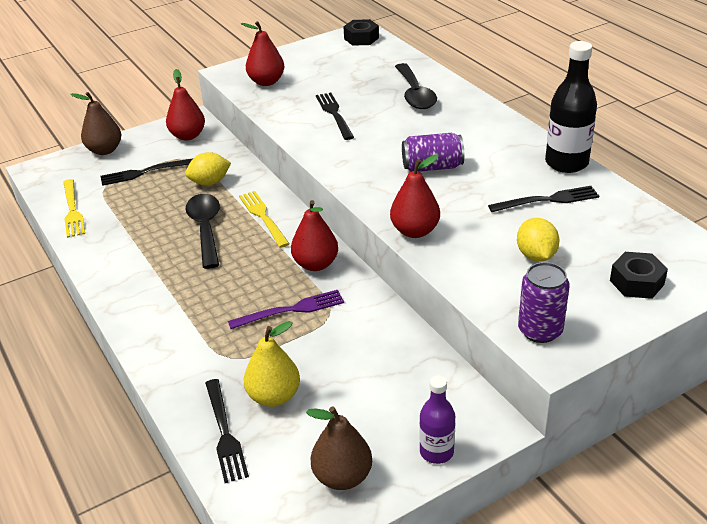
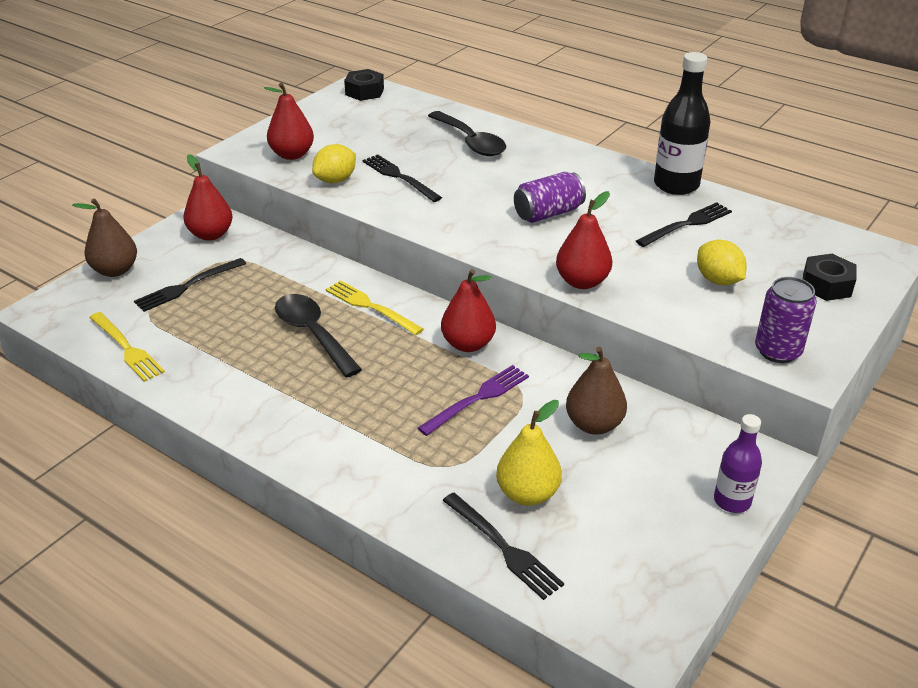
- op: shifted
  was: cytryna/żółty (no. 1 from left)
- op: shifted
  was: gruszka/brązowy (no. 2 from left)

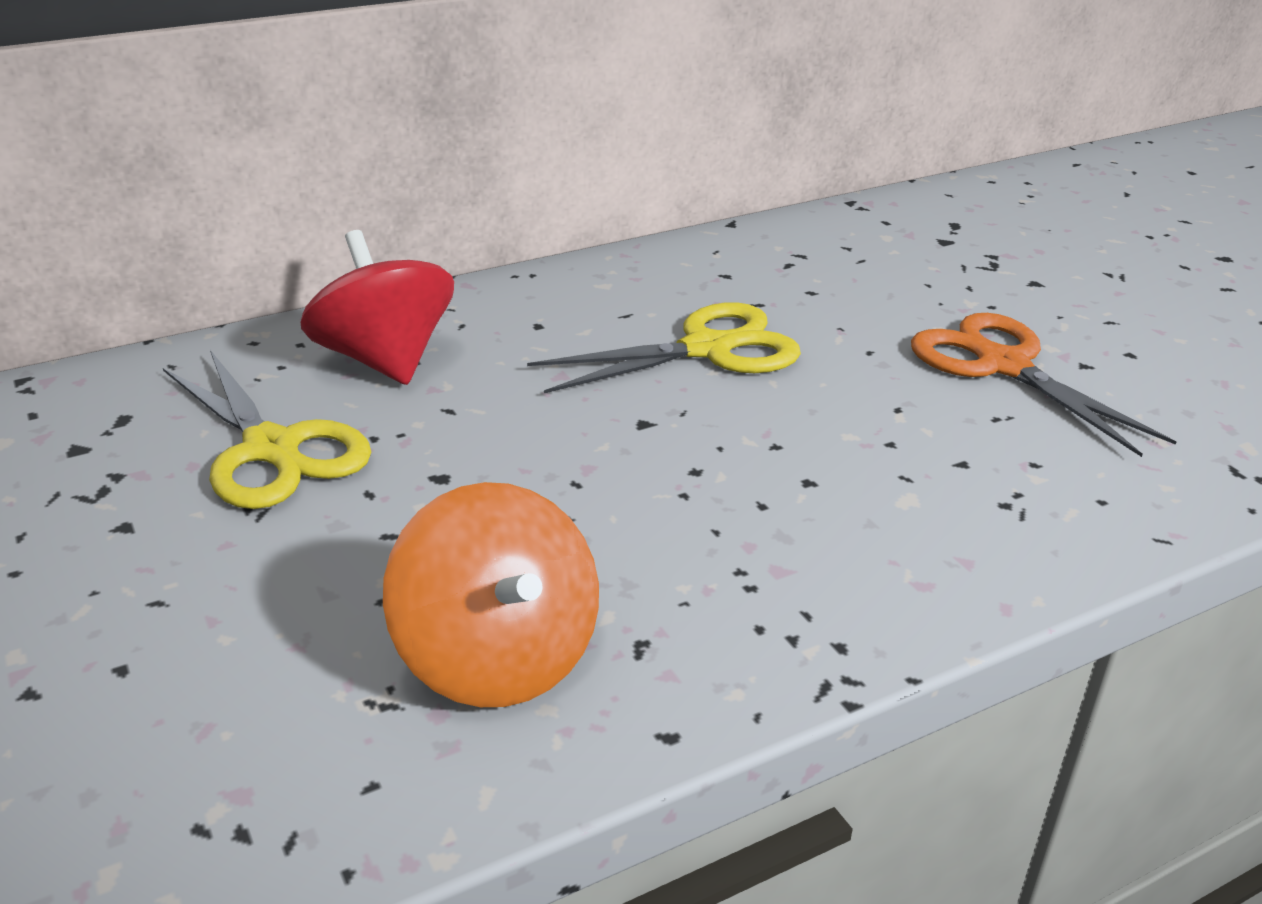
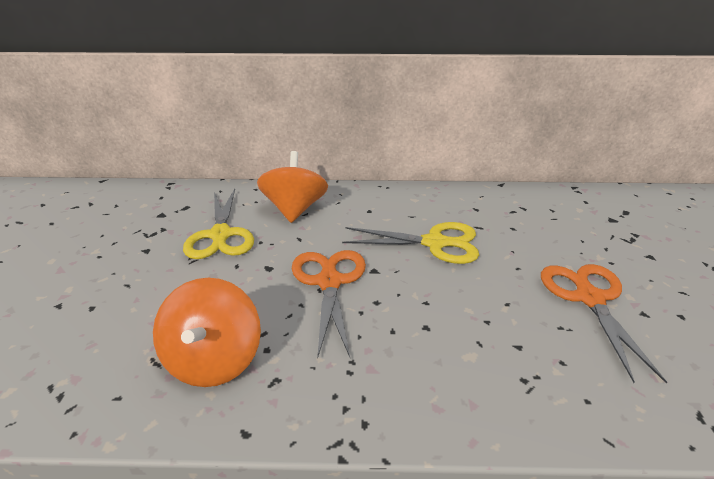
- op: repainted
  was: bączek/czerwony
  now: bączek/pomarańczowy (no. 2 from left)
- op: new
  now: nożyczki/pomarańczowy (no. 1 from left)

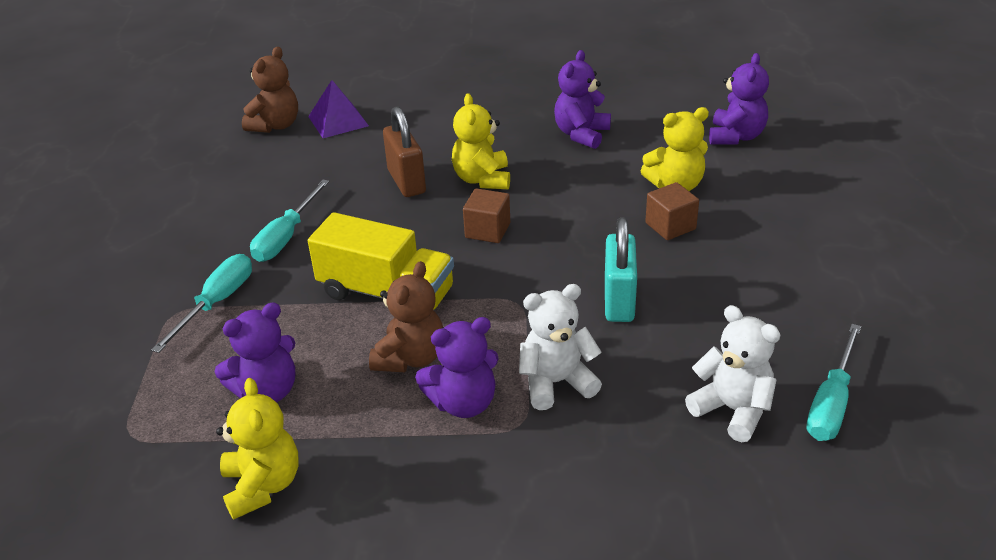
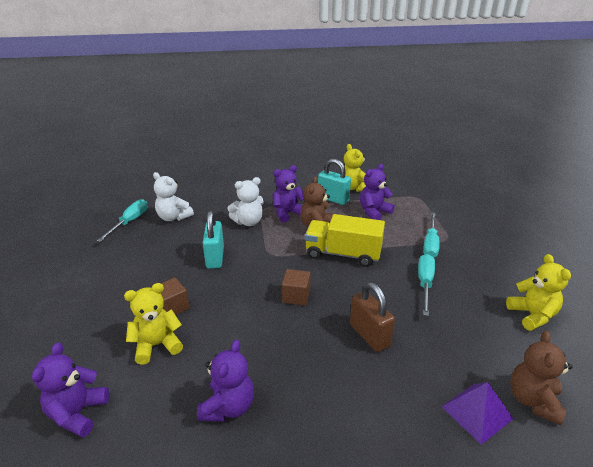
- op: new
  now: kłódka/turkusowy (no. 2 from left)
- op: shifted
  was: miś/żółty (no. 2 from left in the first image)
  now: miś/żółty (no. 3 from left)

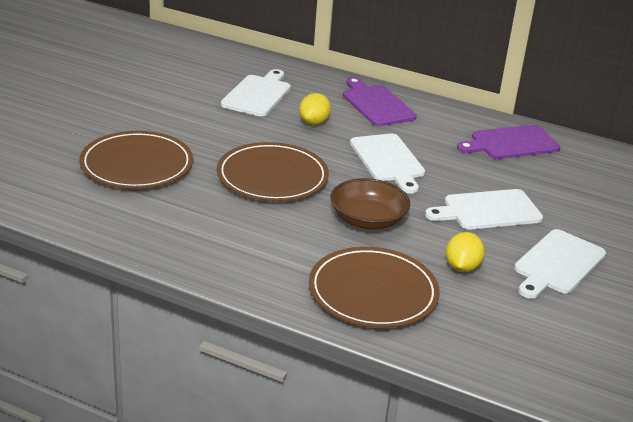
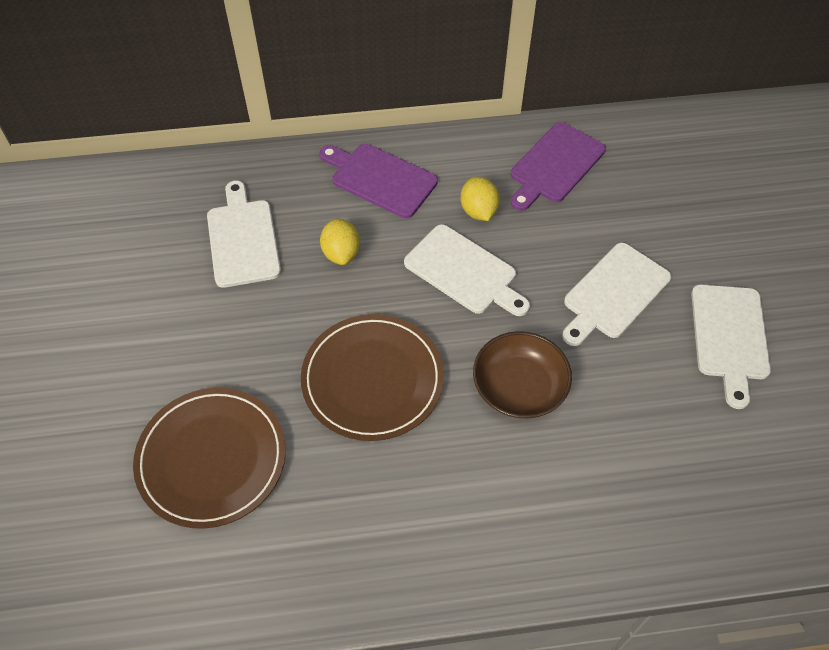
- op: shifted
  was: cytryna/żółty (no. 2 from left)
- op: gone
  was: talerz/brązowy (no. 3 from left)

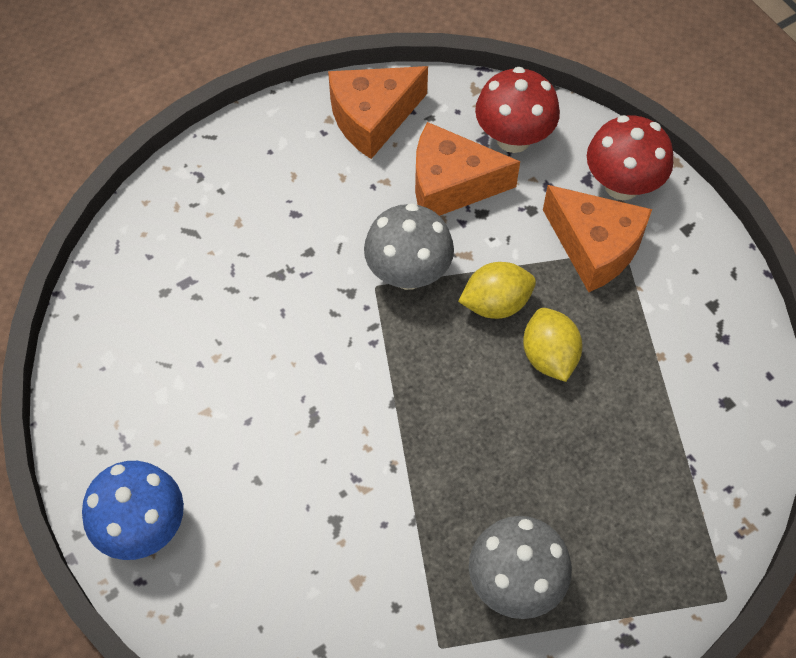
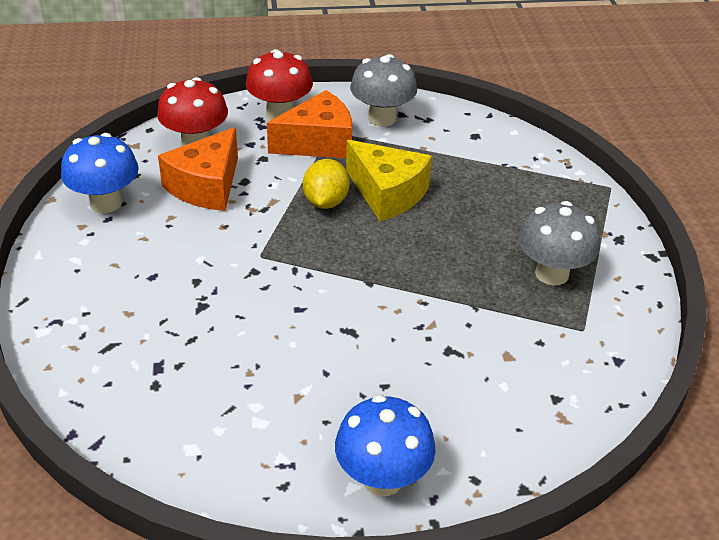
- op: swapped
  was: ser/pomarańczowy (no. 1 from left)
  now: grzyb/niebieski (no. 1 from left)
- op: swapped
  was: cytryna/żółty (no. 2 from left)
  now: ser/żółty
- op: shifted
  was: grzyb/szary (no. 1 from left)

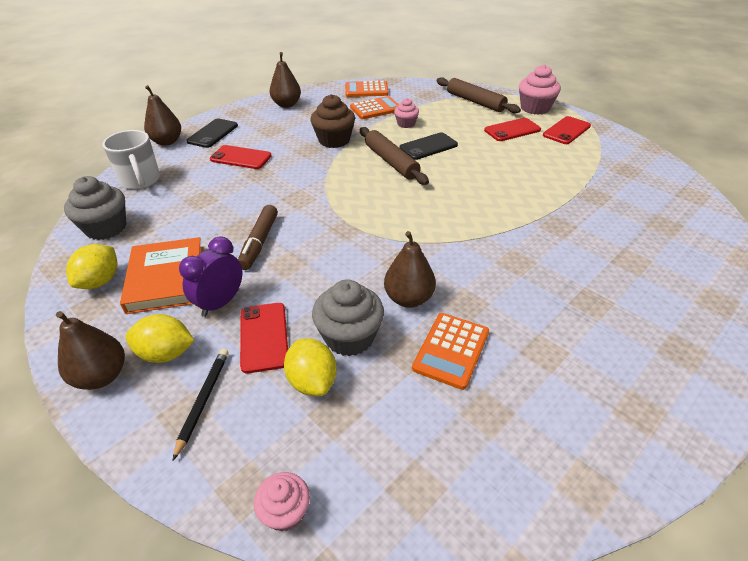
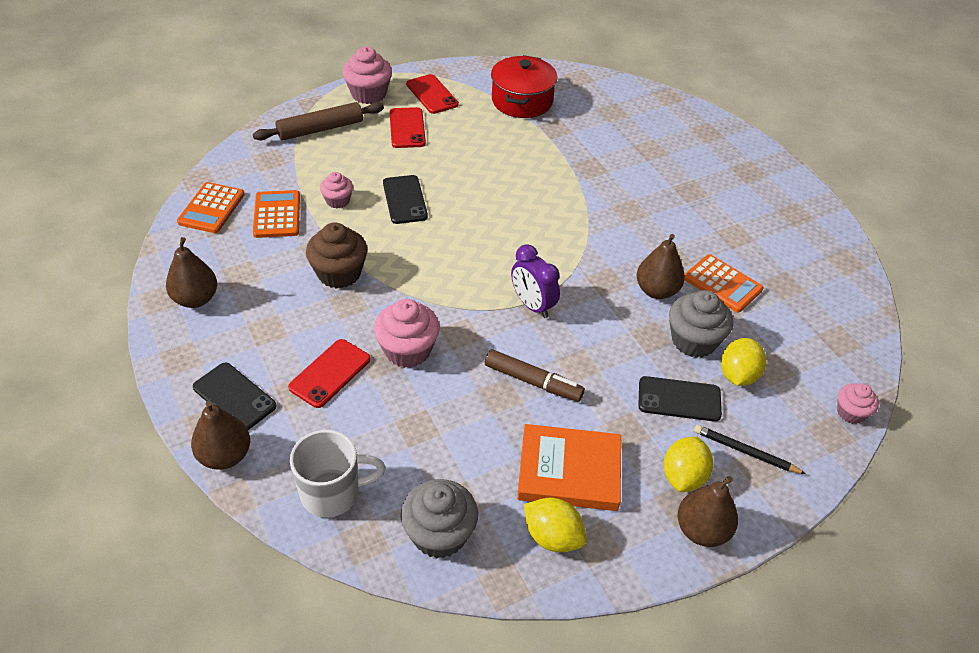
- op: new
  now: muffinka/różowy (no. 3 from left)
- op: new
  now: garnek/czerwony
- op: shifted
  was: budzik/fioletowy
- op: repainted
  was: telefon/czerwony (no. 2 from left)
  now: telefon/czarny (no. 3 from left)
- op: rotated
  was: cytryna/żółty (no. 3 from left)
  clockwise: -60
- op: gone
  was: wałek do ciasta/brązowy (no. 1 from left)

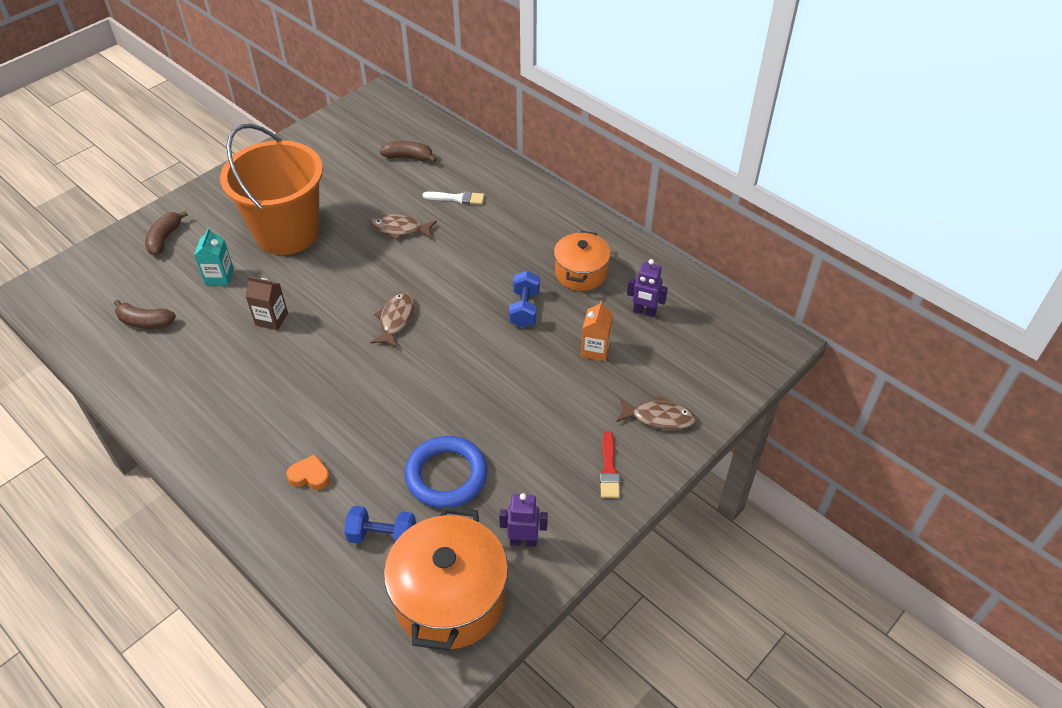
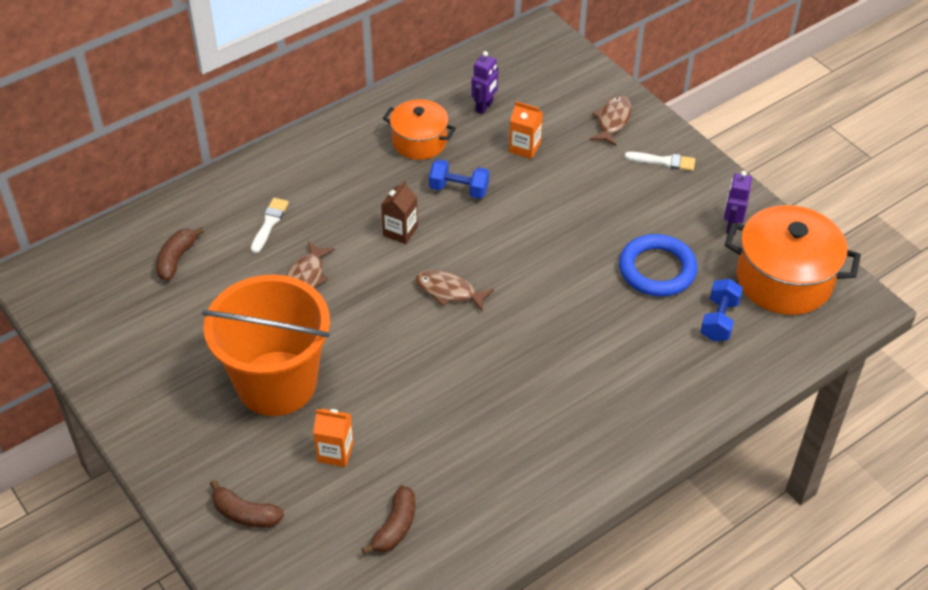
- op: repainted
  was: karton mleka/turkusowy
  now: karton mleka/pomarańczowy (no. 1 from left)
- op: shifted
  was: karton mleka/brązowy
- op: repainted
  was: pędzel/czerwony
  now: pędzel/biały (no. 2 from left)
- op: gone
  was: serce/pomarańczowy

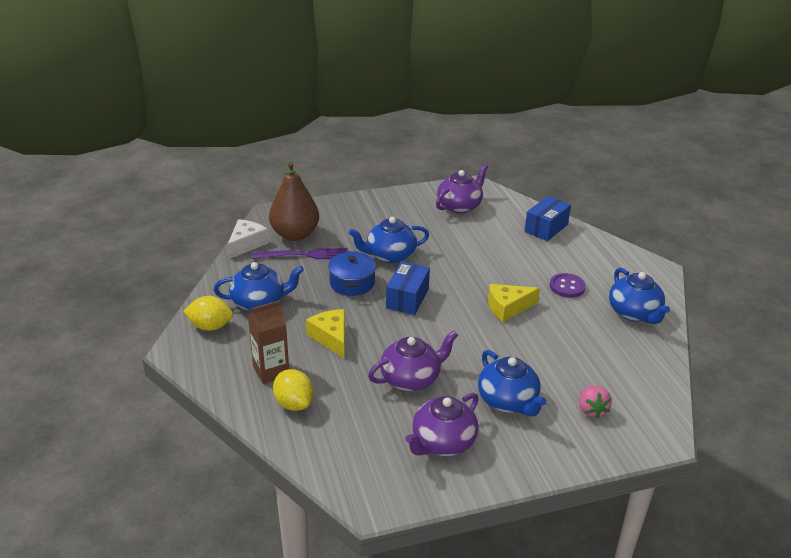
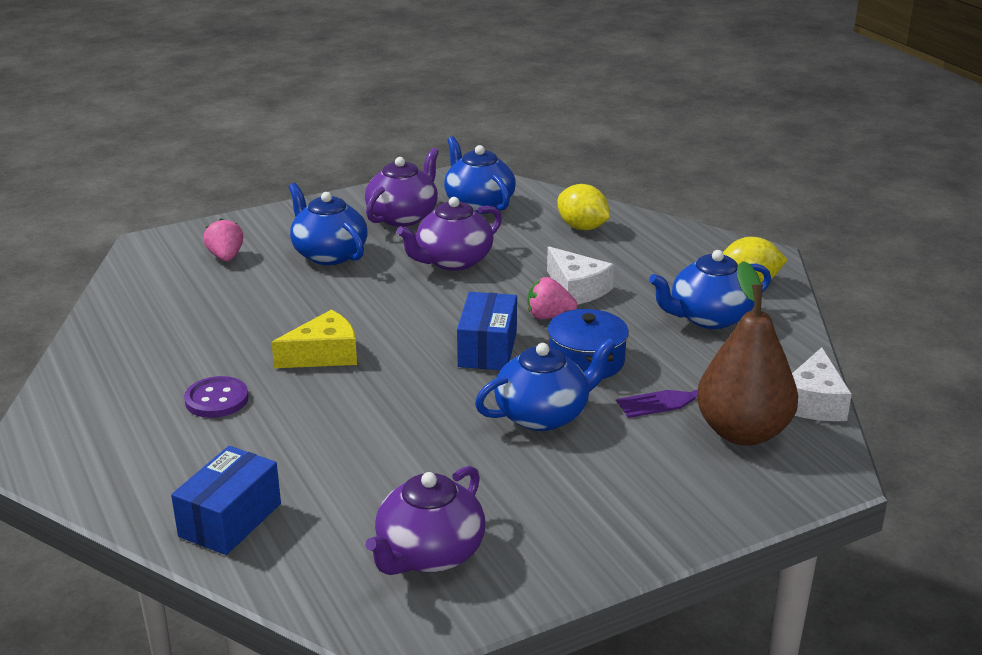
- op: shifted
  was: imbryk/niebieski (no. 4 from left in the first image)
  now: imbryk/niebieski (no. 2 from left)
- op: new
  now: truskawka/różowy (no. 2 from left)
- op: repainted
  was: ser/żółty (no. 1 from left)
  now: ser/biały (no. 1 from left)
- op: gone
  was: karton mleka/brązowy

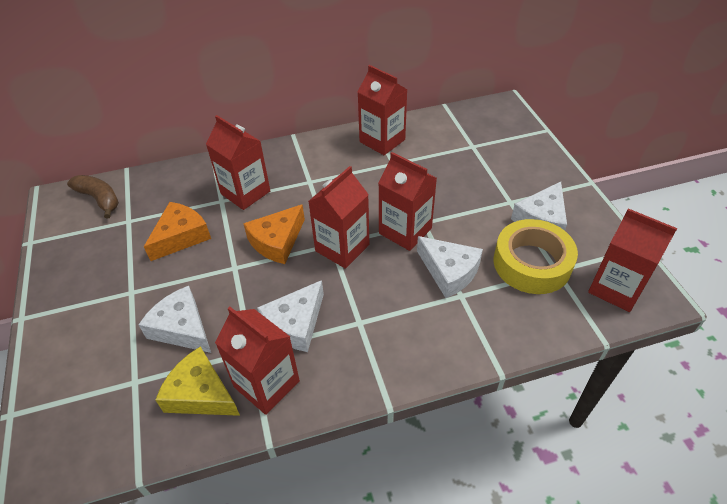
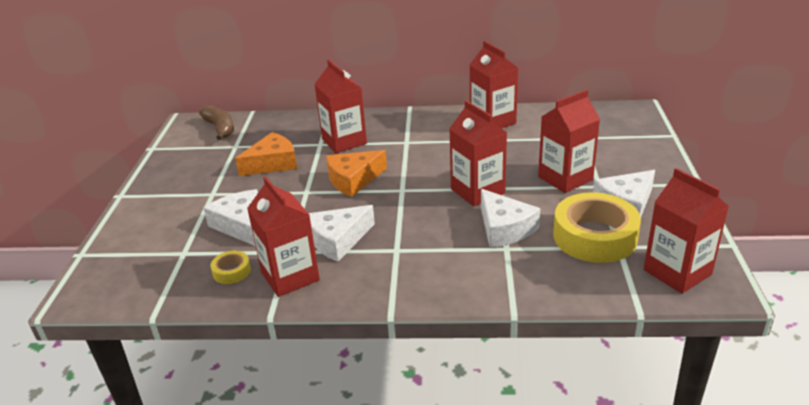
- op: swapped
  was: ser/żółty
  now: taśma klejąca/żółty (no. 1 from left)
- op: shifted
  was: karton mleka/czerwony (no. 3 from left in the first image)
  now: karton mleka/czerwony (no. 5 from left)

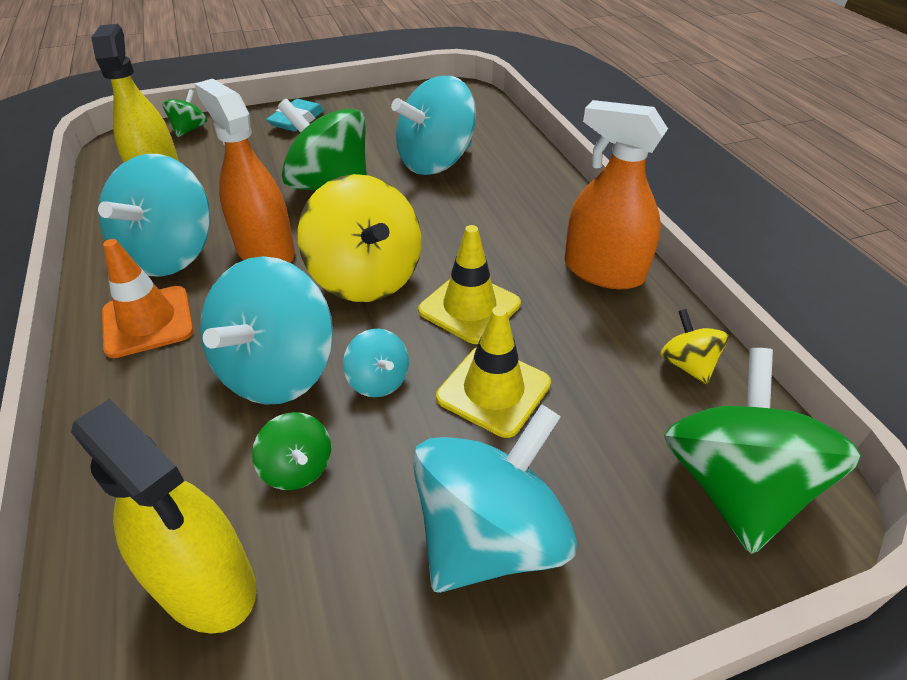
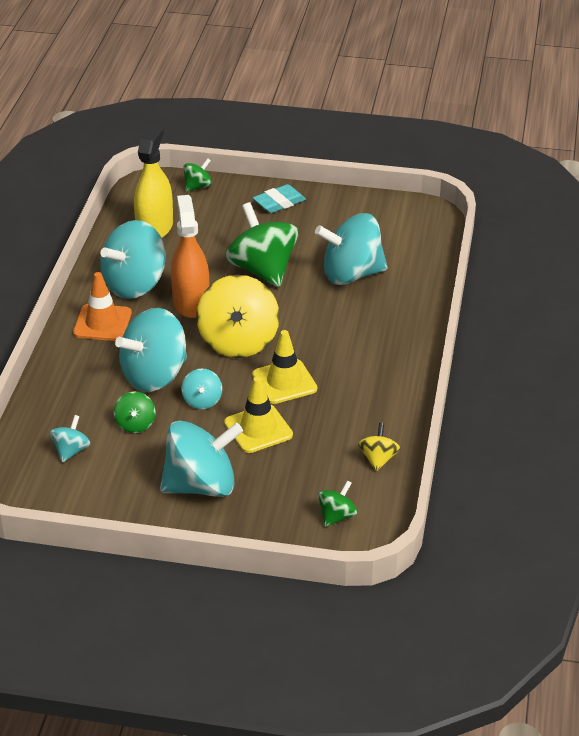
- op: swapped
  was: spryskiwacz/żółty (no. 2 from left)
  now: bączek/turkusowy (no. 1 from left)
- op: scaled
  was: bączek/zielony (no. 4 from left)
  ratio: 0.47
- op: gone
  was: spryskiwacz/pomarańczowy (no. 2 from left)

